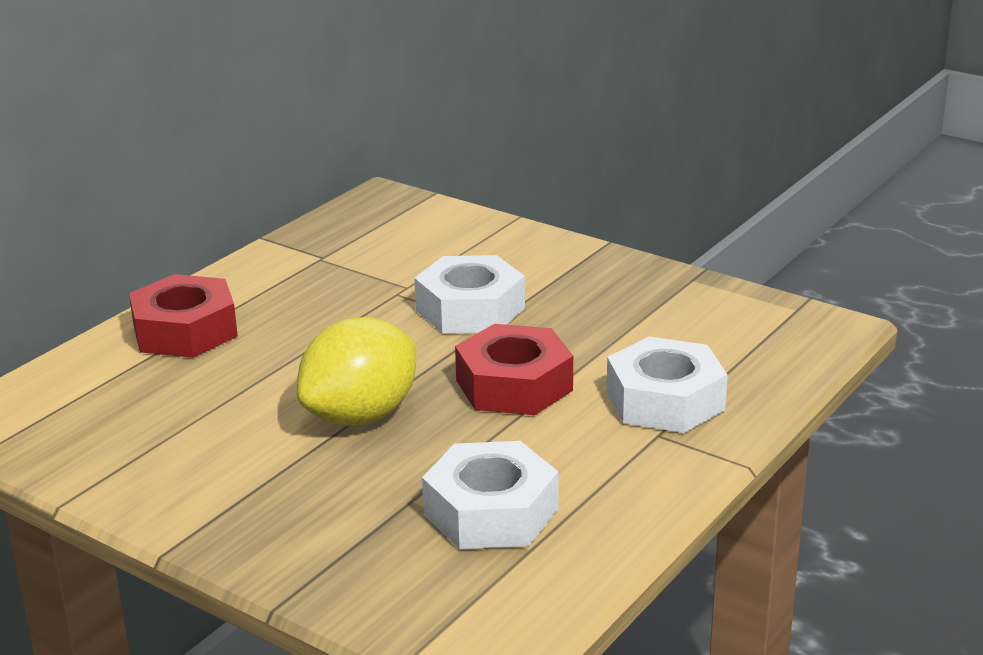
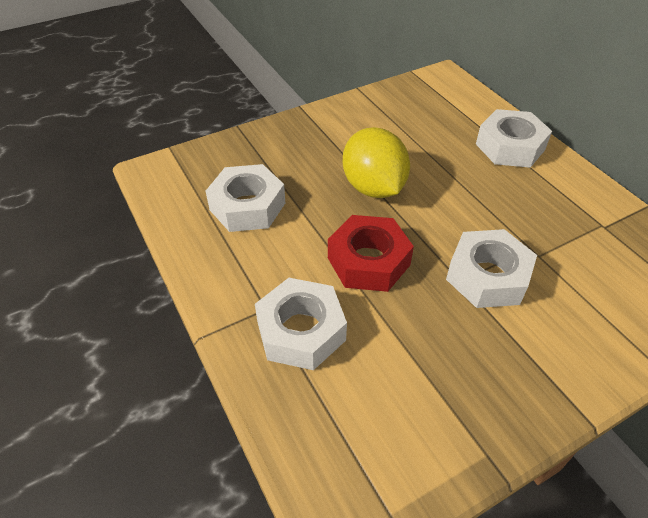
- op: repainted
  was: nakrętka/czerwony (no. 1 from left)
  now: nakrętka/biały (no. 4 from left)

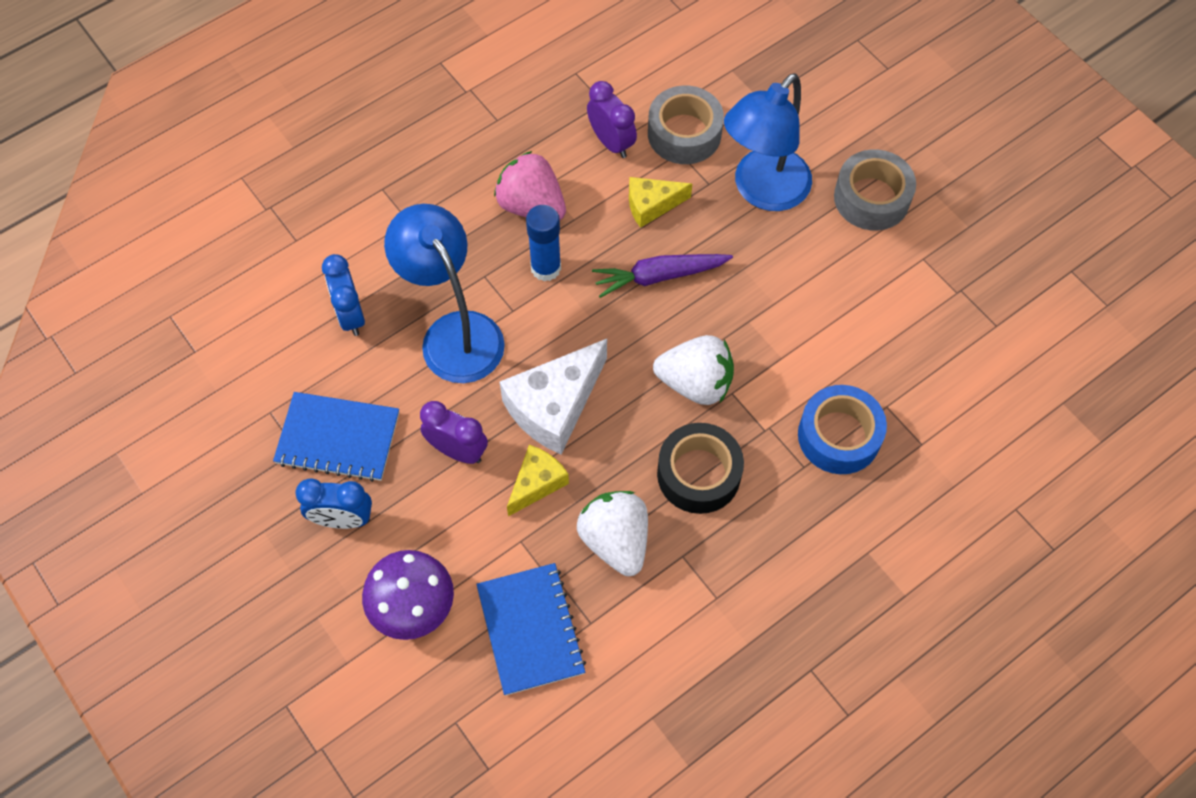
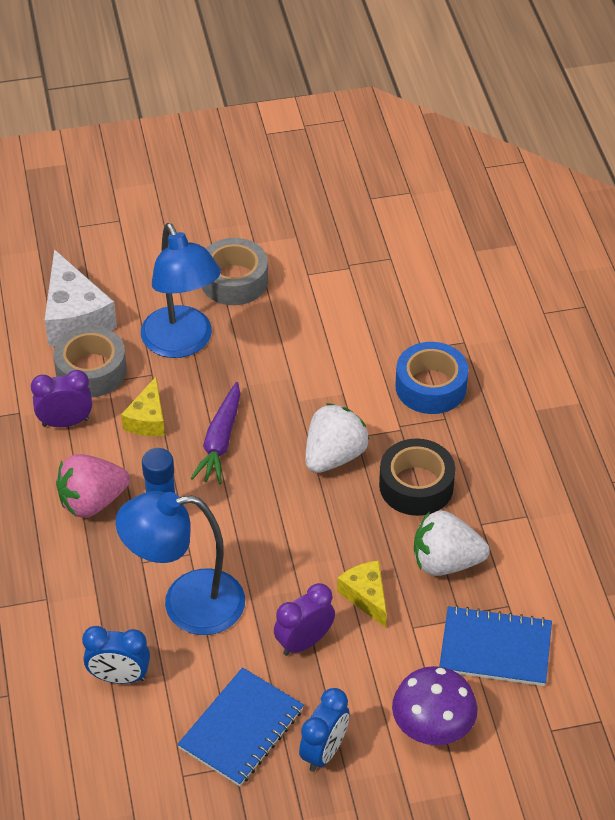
- op: shifted
  was: ser/biały

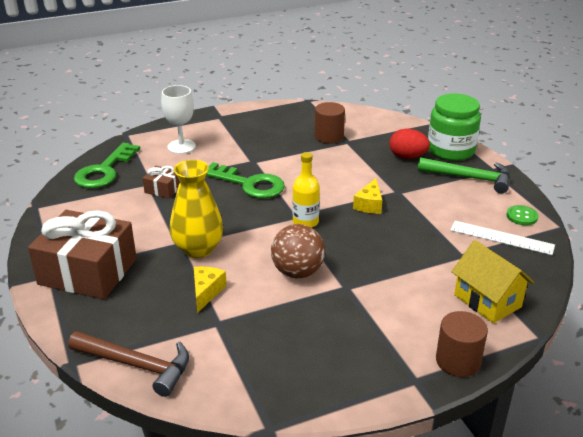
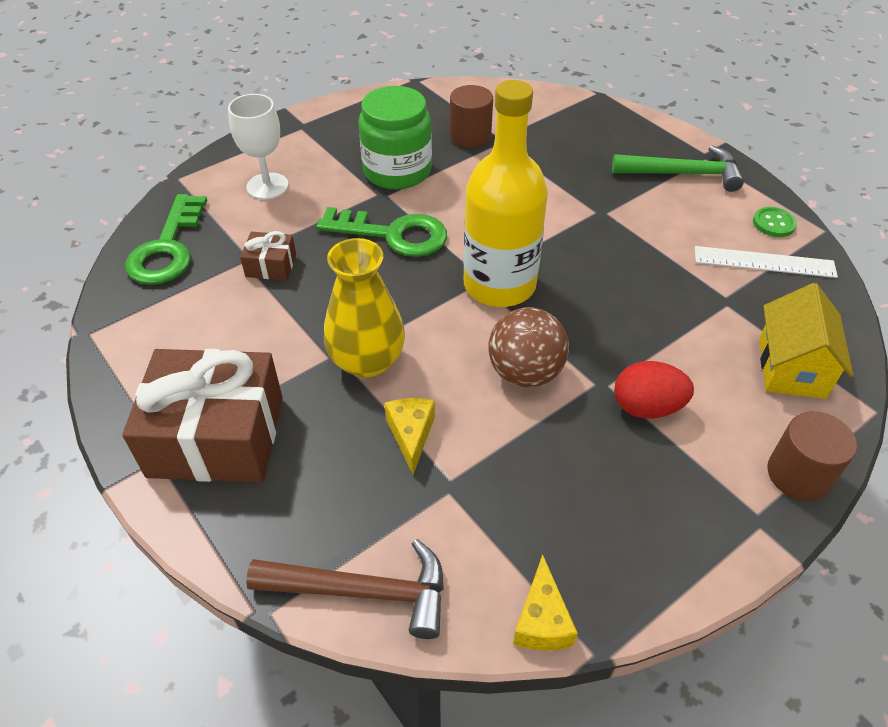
- op: shifted
  was: słoik/zielony
- op: scaled
  was: butelka/żółty
  ratio: 1.93
- op: shifted
  was: ser/żółty (no. 2 from left)
- op: shifted
  was: jajko/czerwony
- op: rotated
  was: domek/żółty
  clockwise: 60

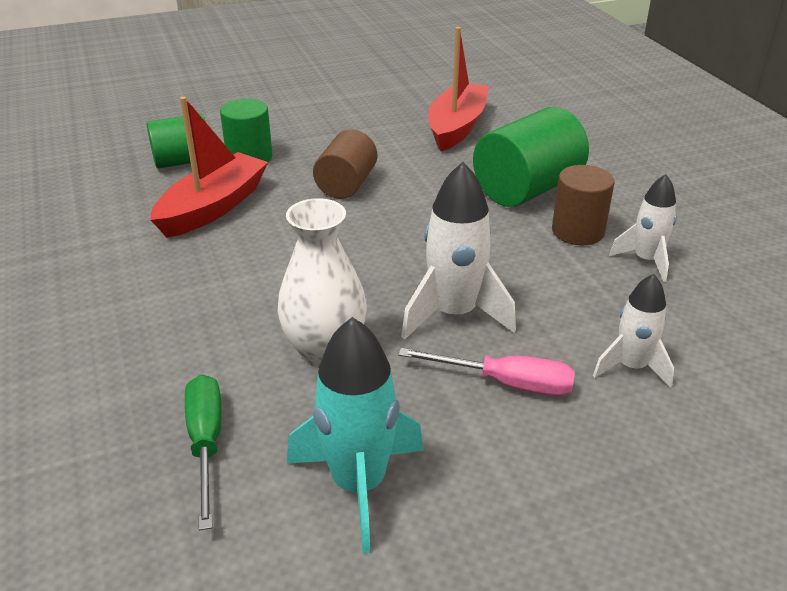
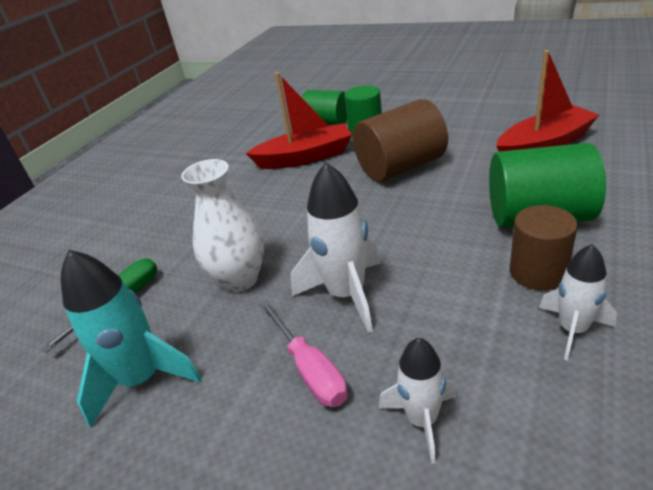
- op: scaled
  was: walec/brązowy (no. 1 from left)
  ratio: 1.54

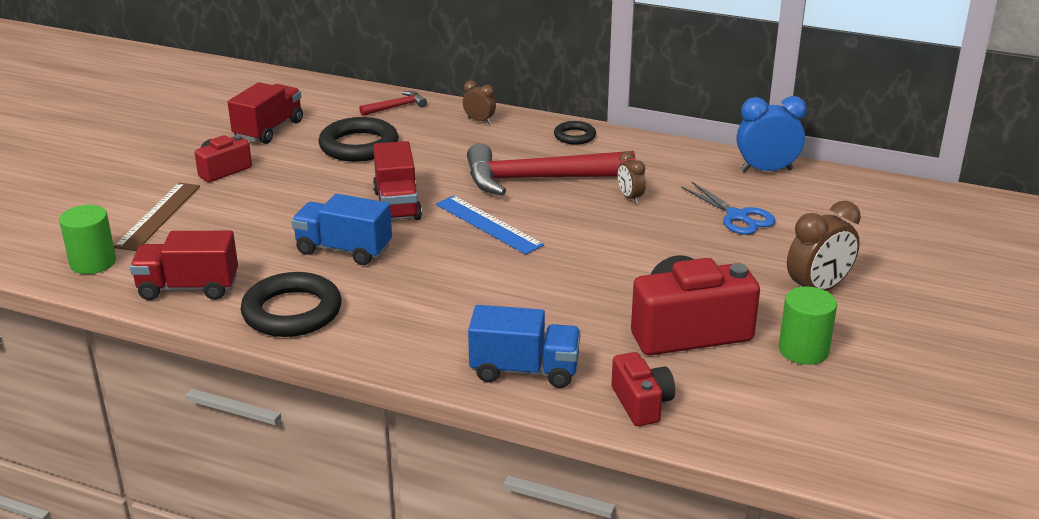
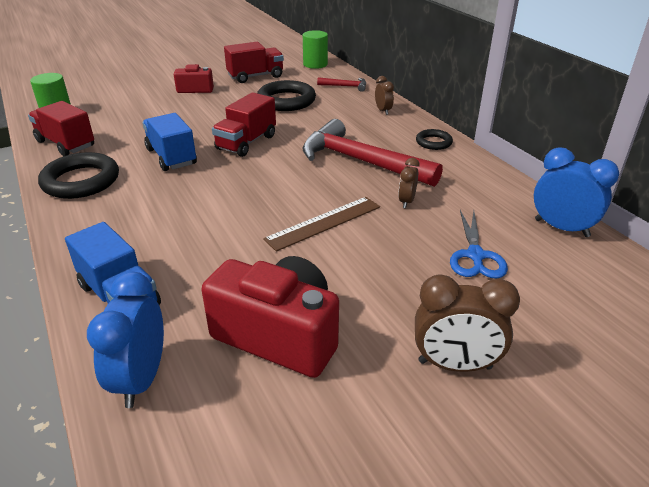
- op: swapped
  was: aparat fotograficzny/czerwony (no. 2 from left)
  now: budzik/niebieski (no. 1 from left)
- op: shifted
  was: linijka/brązowy
- op: shifted
  was: walec/zielony (no. 2 from left)
- op: gone
  was: linijka/niebieski

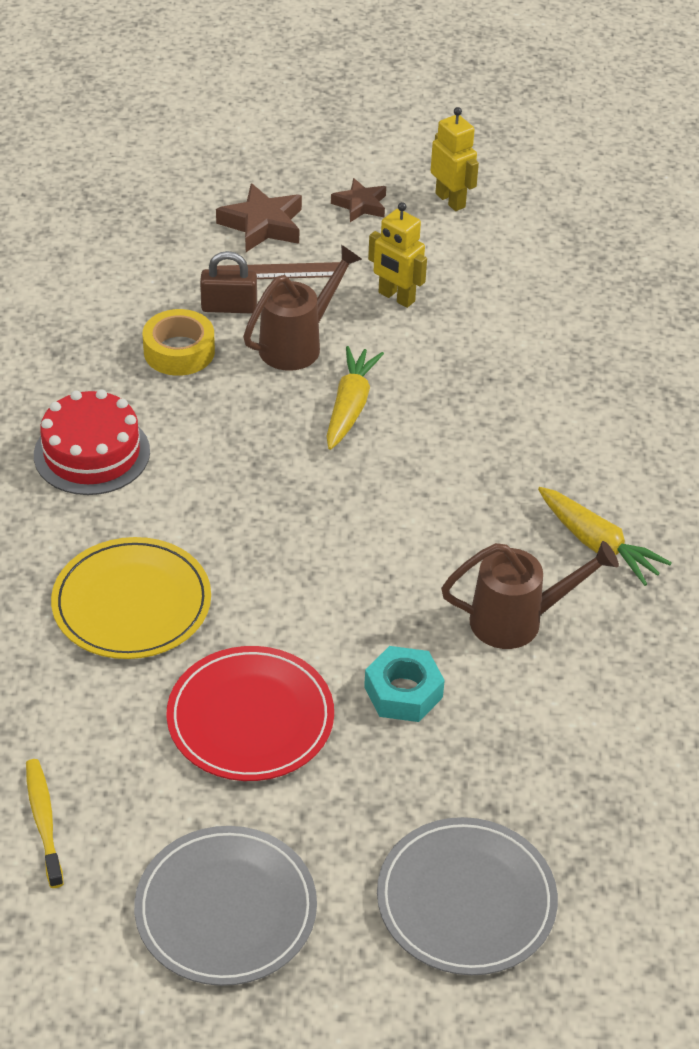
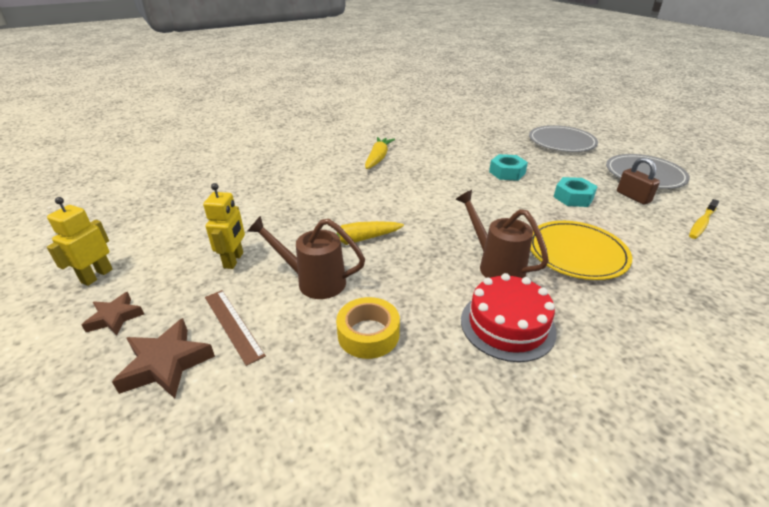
- op: shifted
  was: konewka/brązowy (no. 2 from left)
- op: swapped
  was: talerz/czerwony
  now: nakrętka/turkusowy (no. 2 from left)
- op: shifted
  was: kłódka/brązowy

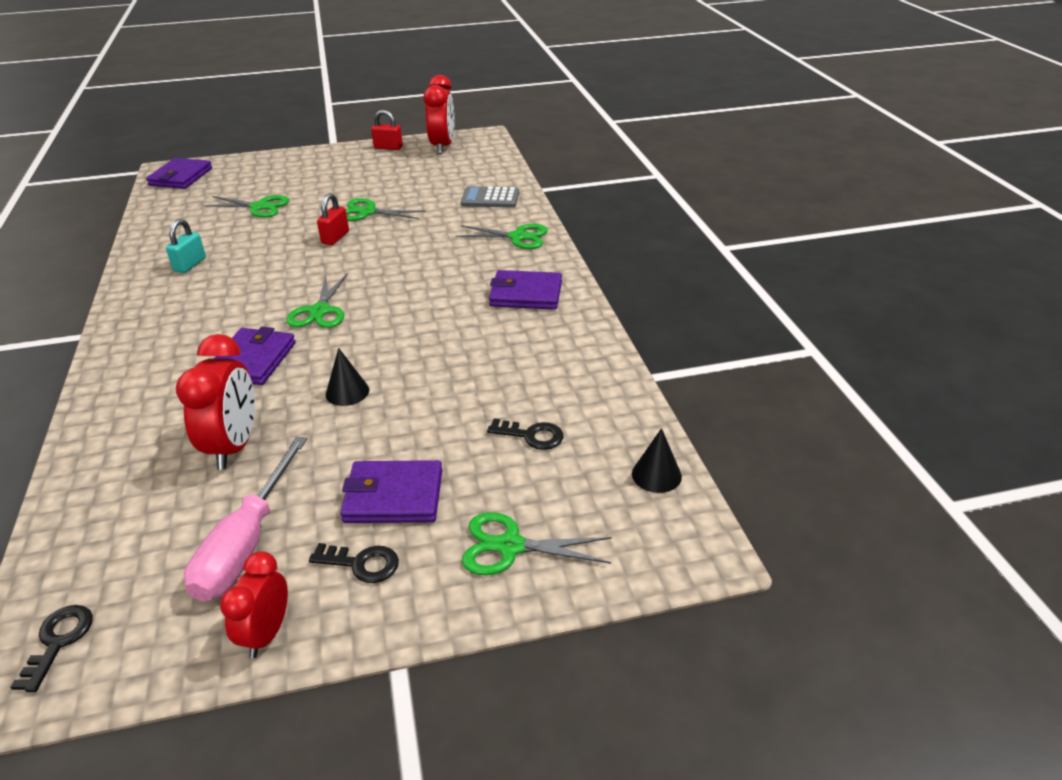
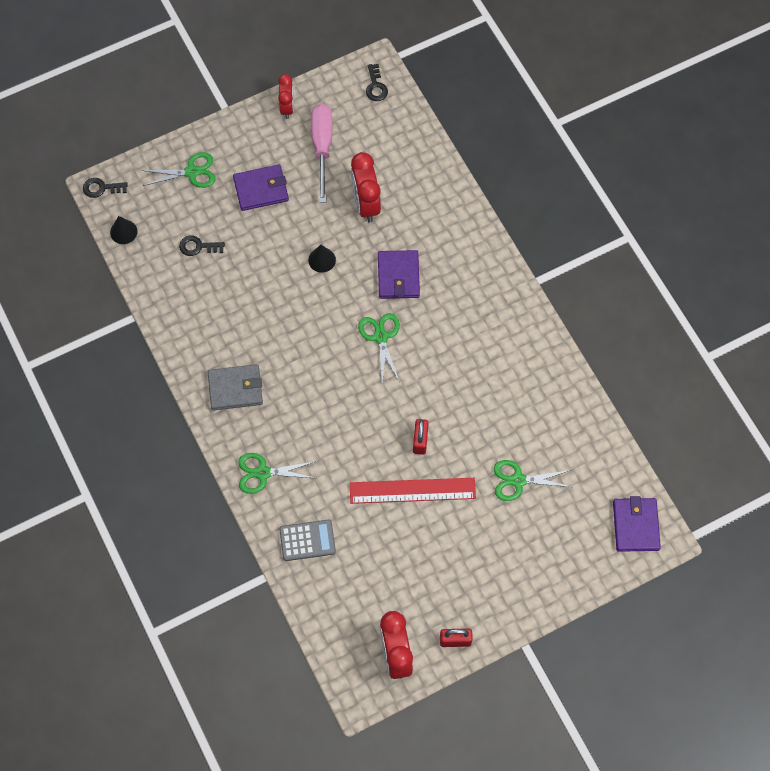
- op: shifted
  was: klucz/czarny (no. 2 from left in the first image)
  now: klucz/czarny (no. 1 from left)
- op: repainted
  was: portfel/fioletowy (no. 4 from left)
  now: portfel/szary
- op: swapped
  was: nożyczki/zielony (no. 3 from left)
  now: linijka/czerwony
- op: gone
  was: kłódka/turkusowy

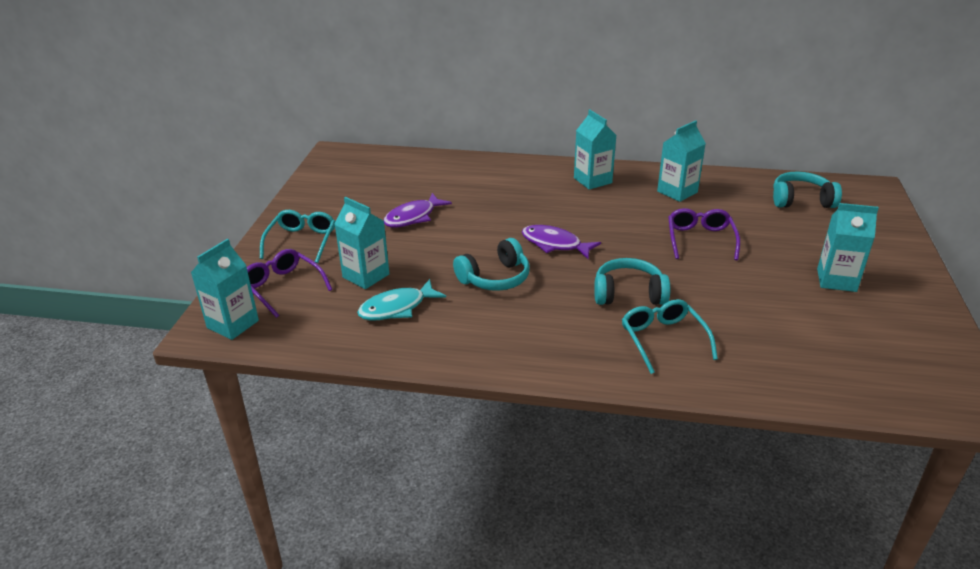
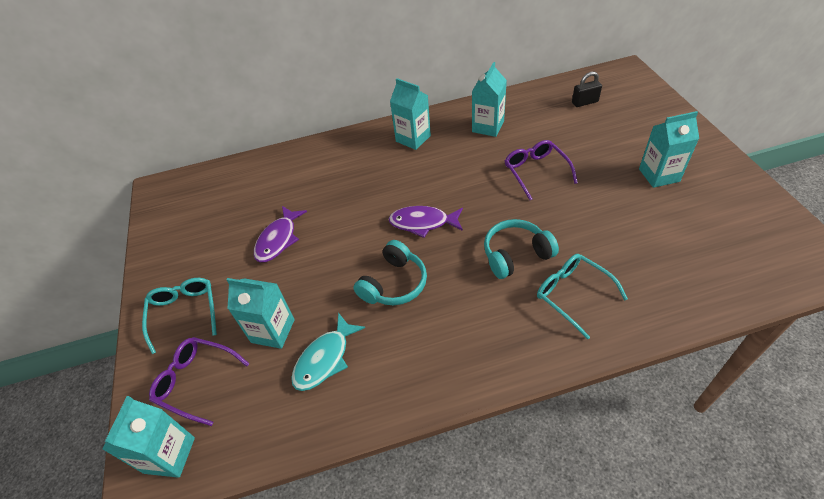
- op: swapped
  was: słuchawki/turkusowy (no. 3 from left)
  now: kłódka/czarny

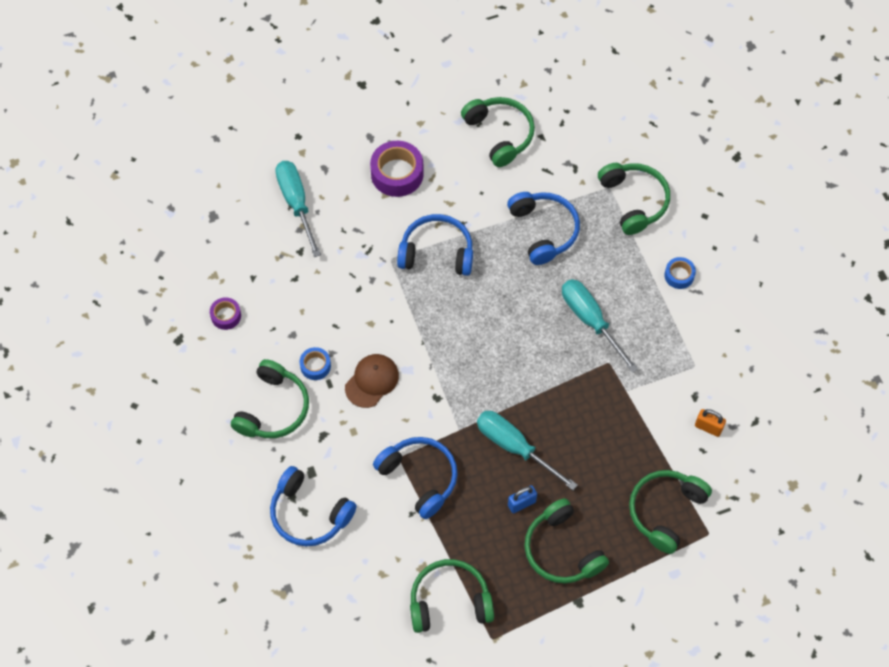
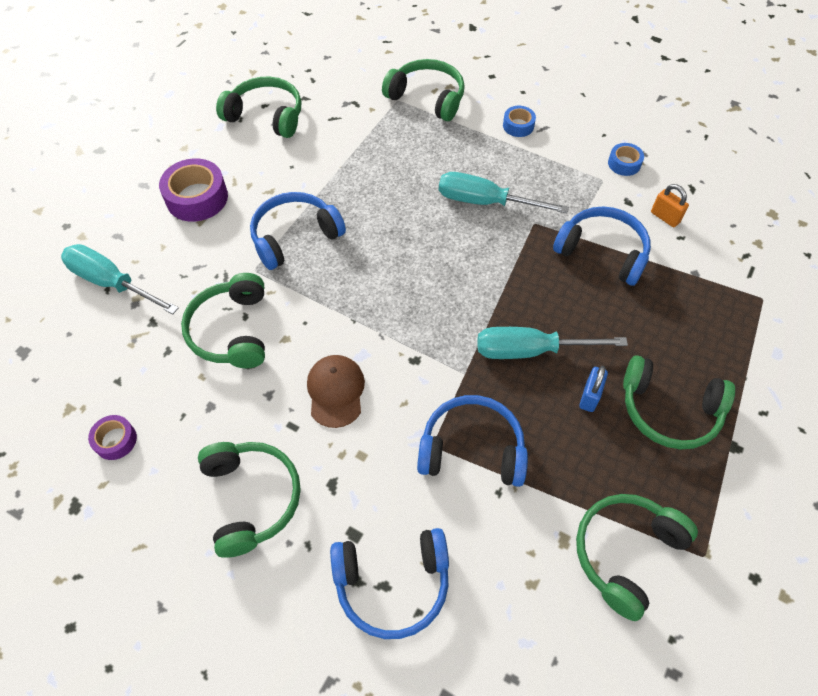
- op: shifted
  was: słuchawki/zielony (no. 6 from left in the first image)
  now: słuchawki/zielony (no. 1 from left)
- op: shifted
  was: słuchawki/niebieski (no. 4 from left)
- op: shifted
  was: taśma klejąca/niebieski (no. 1 from left in the first image)
  now: taśma klejąca/niebieski (no. 2 from left)
- op: rotated
  was: kłódka/pomarańczowy
  clockwise: 60

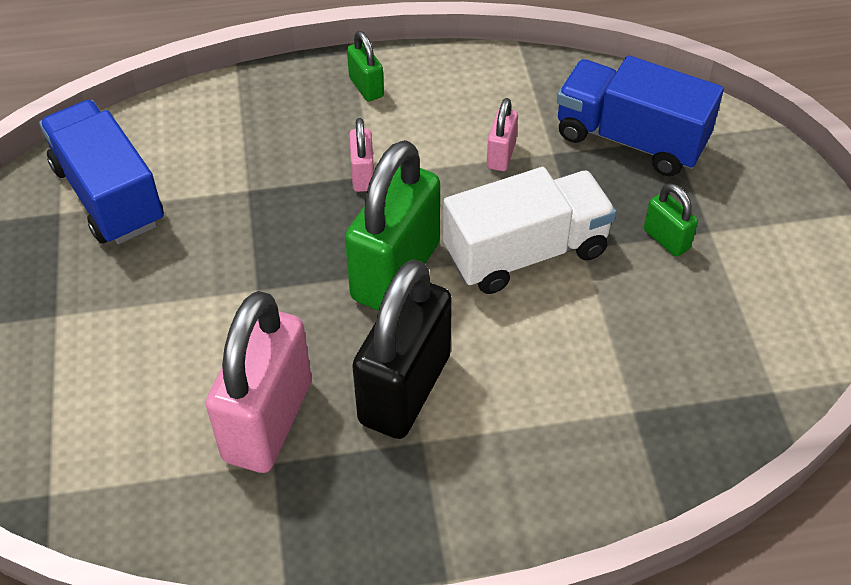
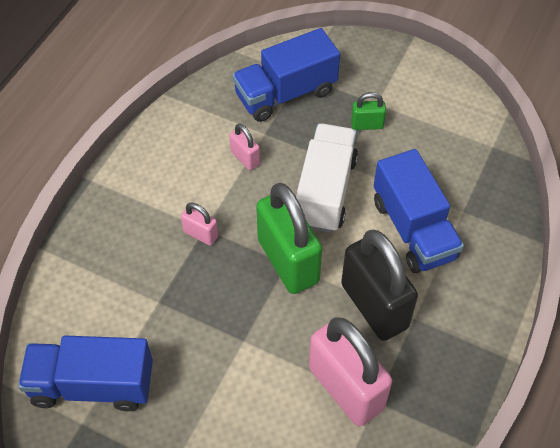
- op: new
  now: ciężarówka/niebieski (no. 3 from left)
- op: gone
  was: kłódka/zielony (no. 1 from left)

